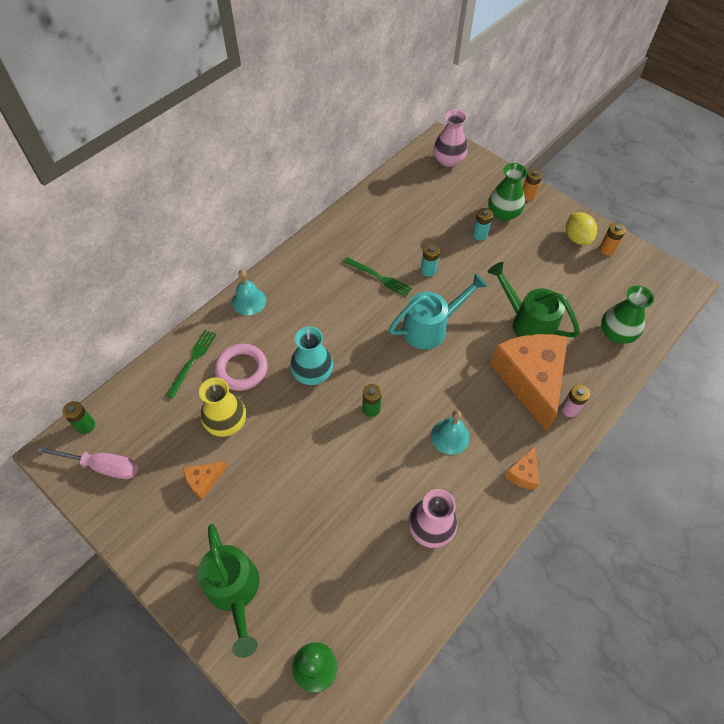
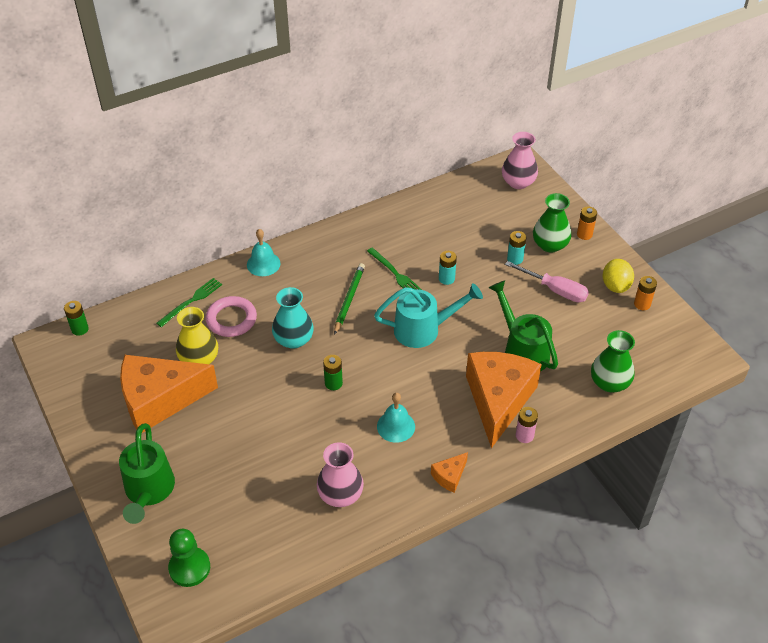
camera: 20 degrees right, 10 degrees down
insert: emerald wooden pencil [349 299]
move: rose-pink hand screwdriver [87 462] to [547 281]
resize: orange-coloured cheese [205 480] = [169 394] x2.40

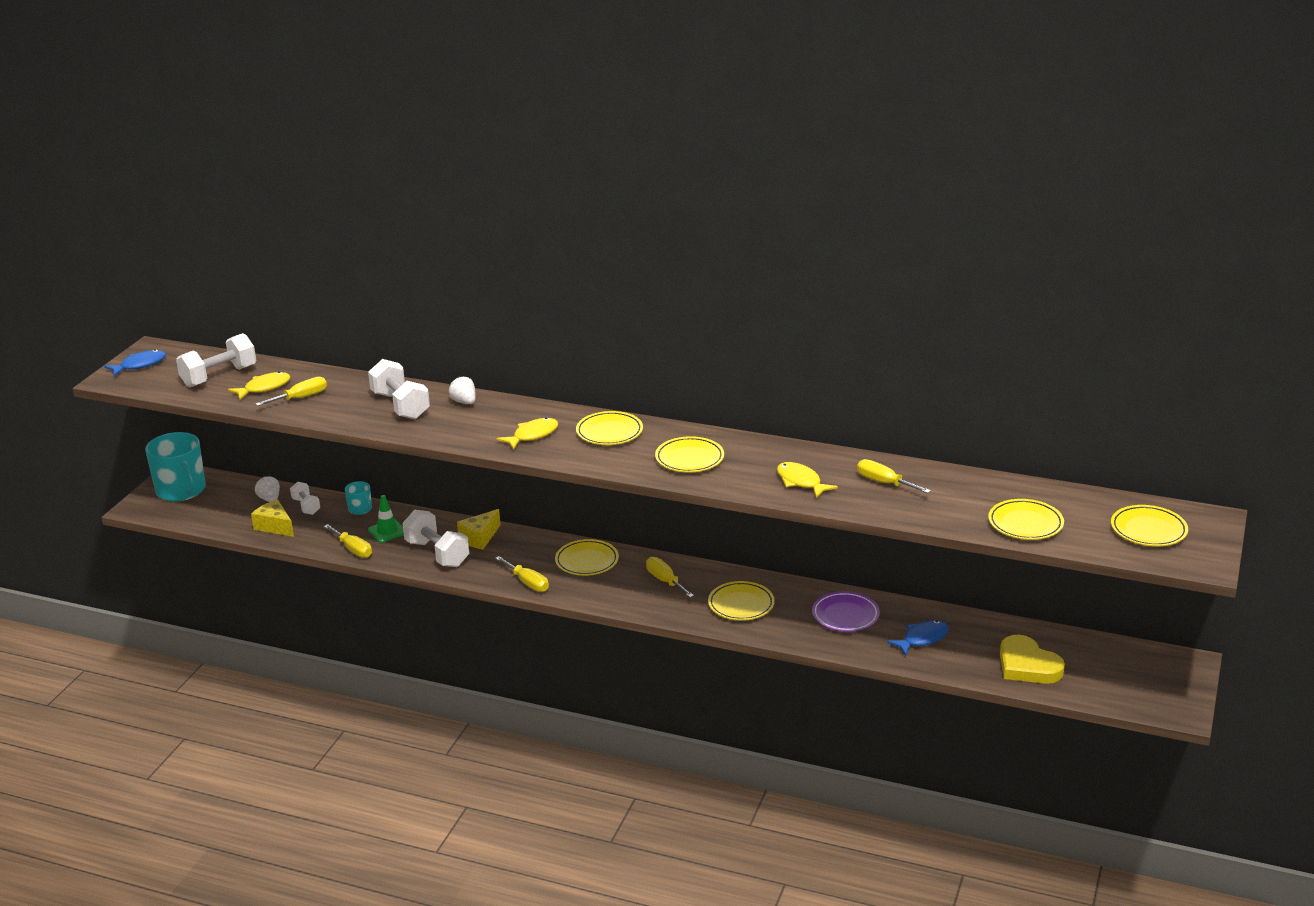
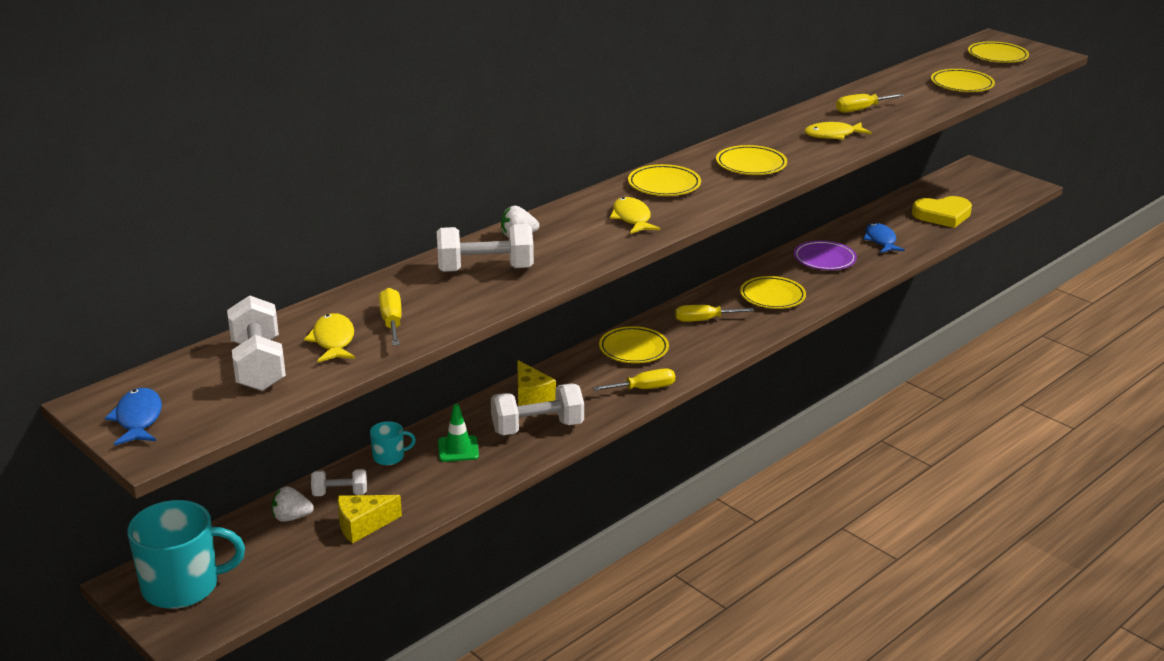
camera: 65 degrees left, 0 degrees up
delete: bright yellow hand screwdriver [348 541]

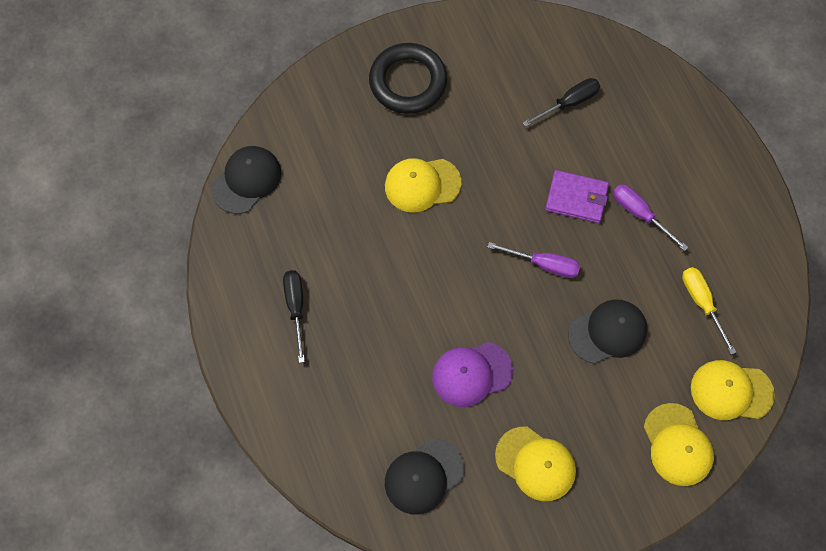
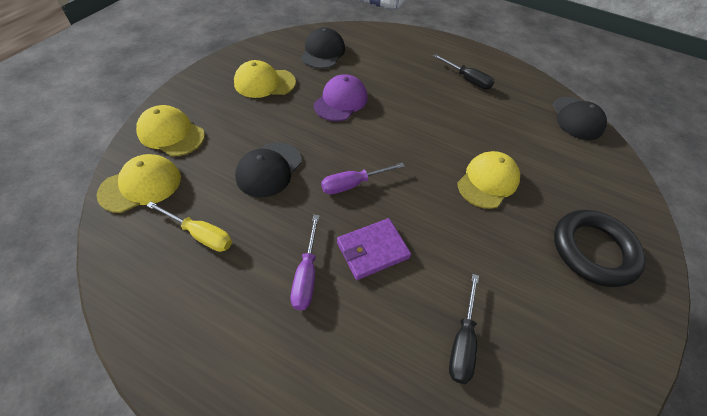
camera: 135 degrees right, 15 degrees down
rotate: royal purple hand screwdriver [651 217] = [304 262] 90 degrees clockwise

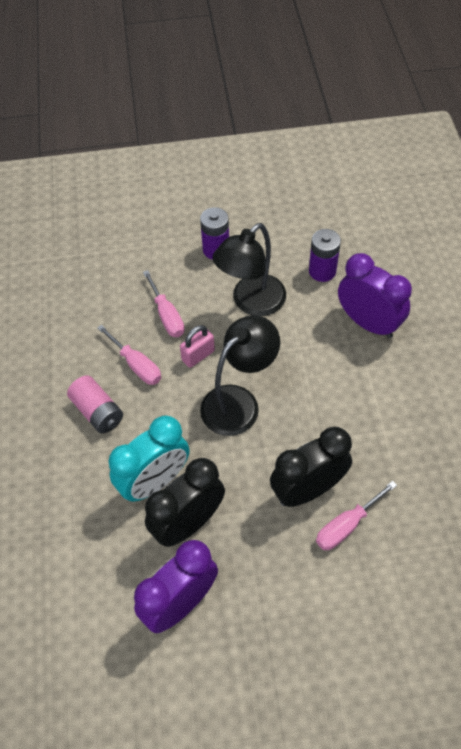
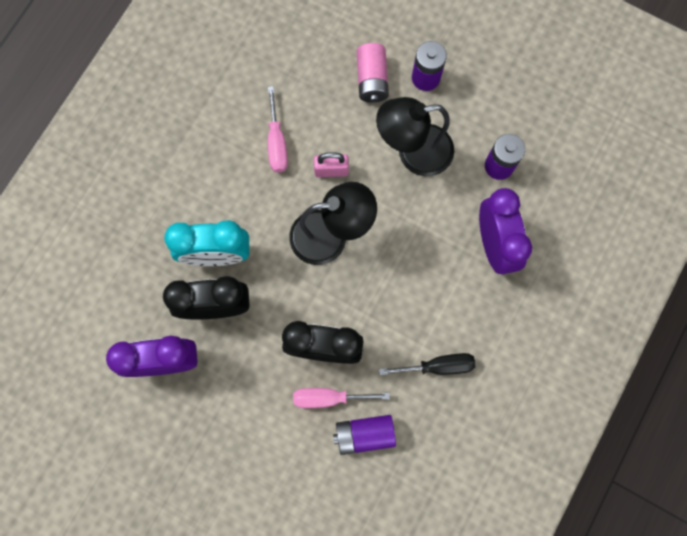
camera: 35 degrees right, 20 degrees up
delete: rose-pink hand screwdriver [164 303]
insert: royal purple battery [364 435]; ebony hand screwdriver [427 364]
move: rose-pink battery [95 404] to [373 72]

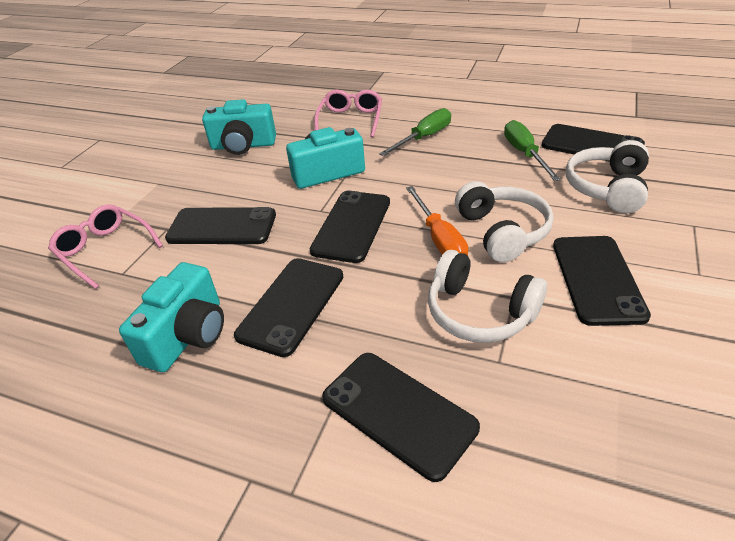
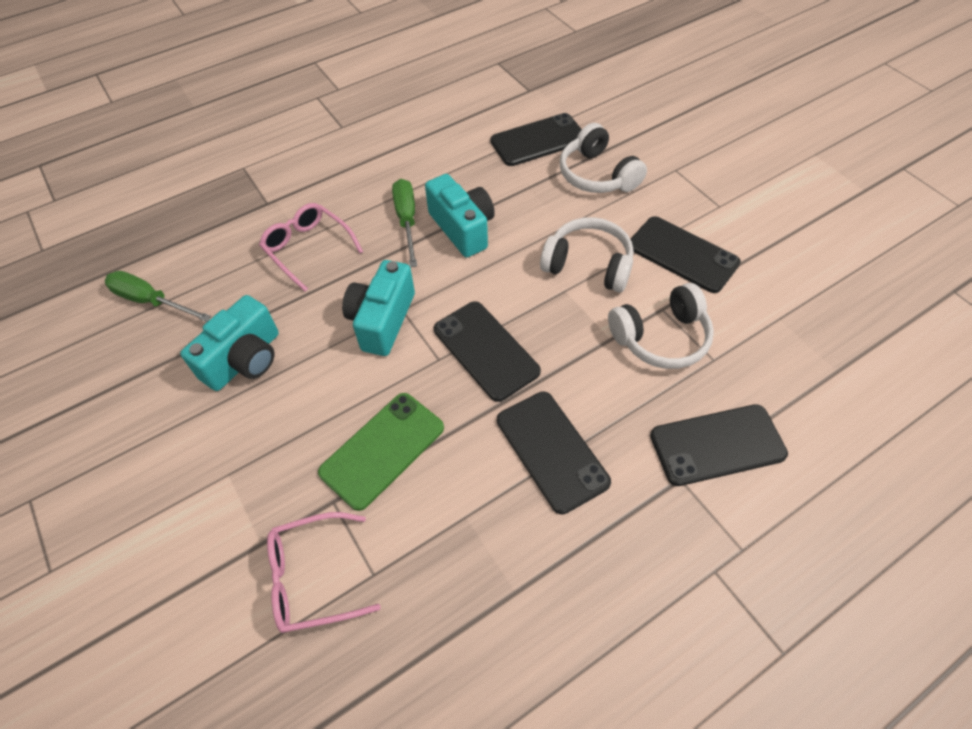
camera: 55 degrees left, 15 degrees up
delete: orange-coloured hand screwdriver [437 220]
move: turquoise camera [171 317] to [460 216]; emerald hand screwdriver [532 150] to [158 296]
recolor: ebony mobile phone [220 225] to emerald mobile phone [381 452]

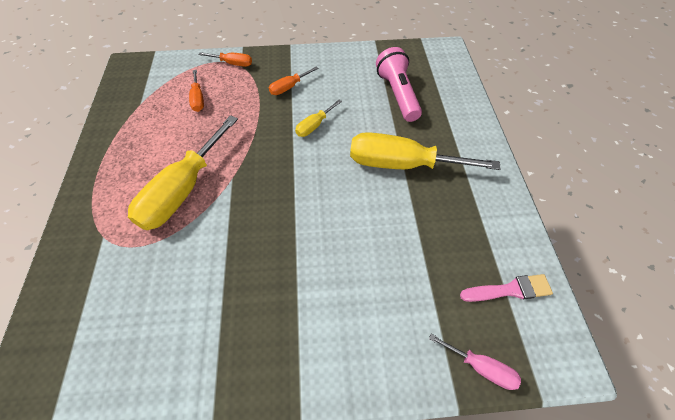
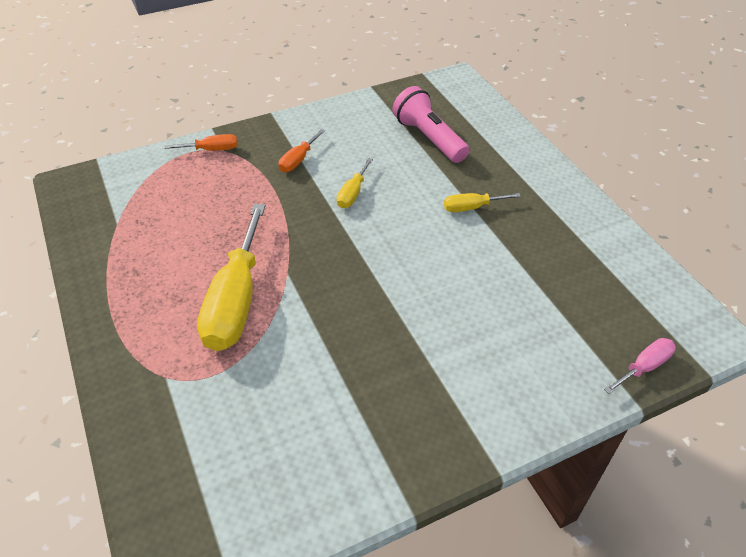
camera: 20 degrees left, 10 degrees down
delete: orange-coloured hand screwdriver [196 91]; rose-pink paint brush [506 288]
rotate: rose-pink hand screwdriver [475 362] = [640 366] 45 degrees counterclockwise
resize: bright yellow hand screwdriver [425 151] = [482 202] x0.47

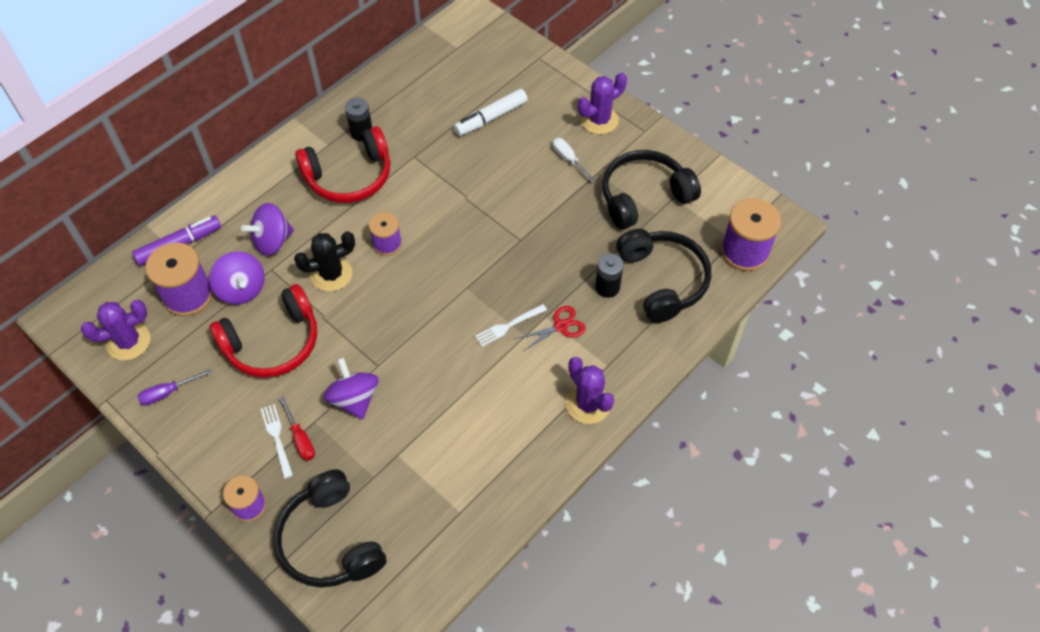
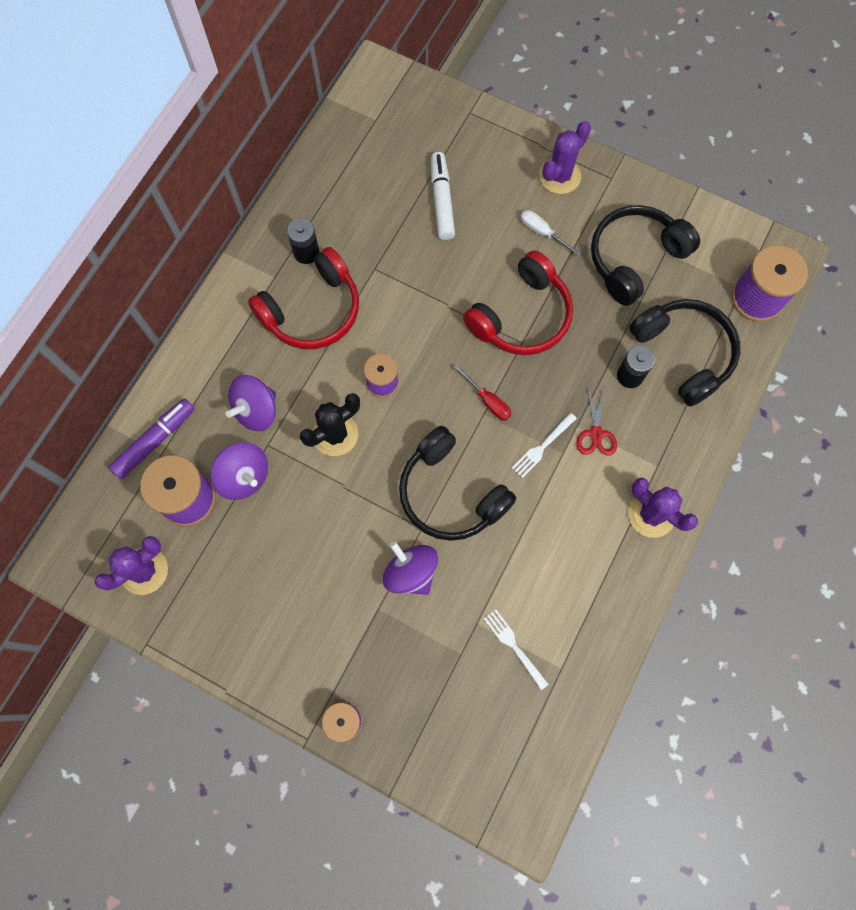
camera: 15 degrees left, 15 degrees up
delete: royal purple hand screwdriver [174 387]
move: red over-ear headphones [263 331] to [518 303]; white fork [277 441] to [516 649]; ebony over-ear headphones [329 528] to [457 483]; red hand screwdriver [297 429] to [482 393]
rotate: white marker pen [491 112] = [443 196] 135 degrees clockwise; red shears [550 328] = [596 420] 135 degrees clockwise

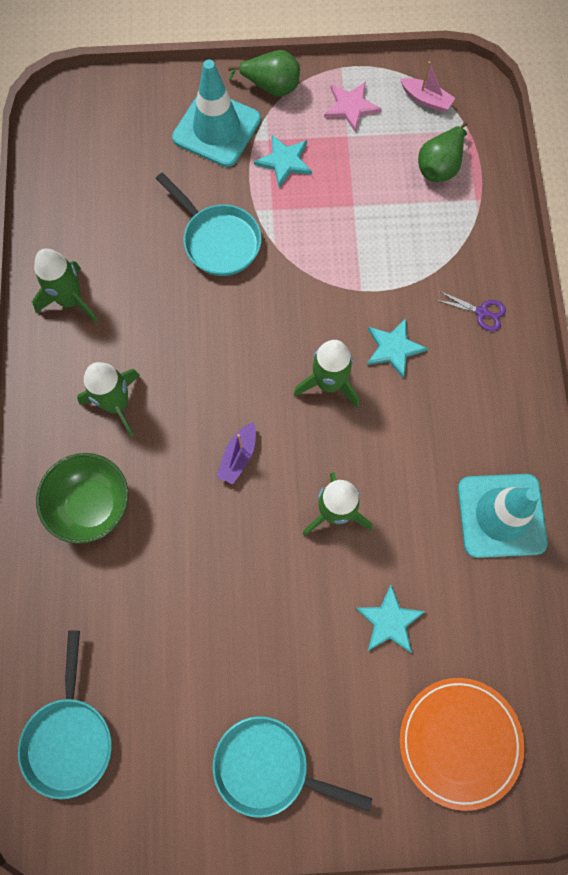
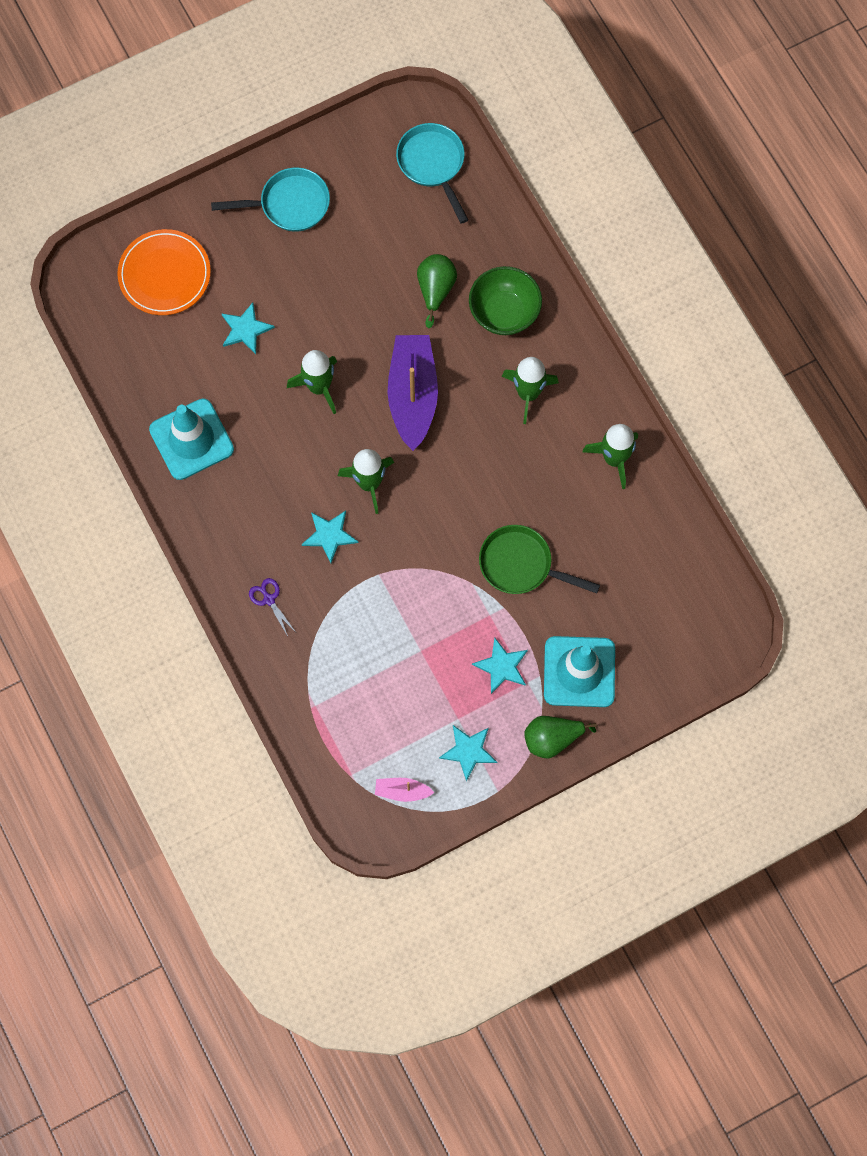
camera: 155 degrees right, 0 degrees up
move: emerald pear fruit [442 152] to [437 291]
recolor: turquoise skillet [209 224] to emerald skillet [539 559]; rose-pink star shape [353 106] to turquoise star shape [468 753]
rotate: royal purple shears [471 311] = [272 607] 60 degrees clockwise
resize: royal purple toy boat [236 453] = [413 393] x2.20

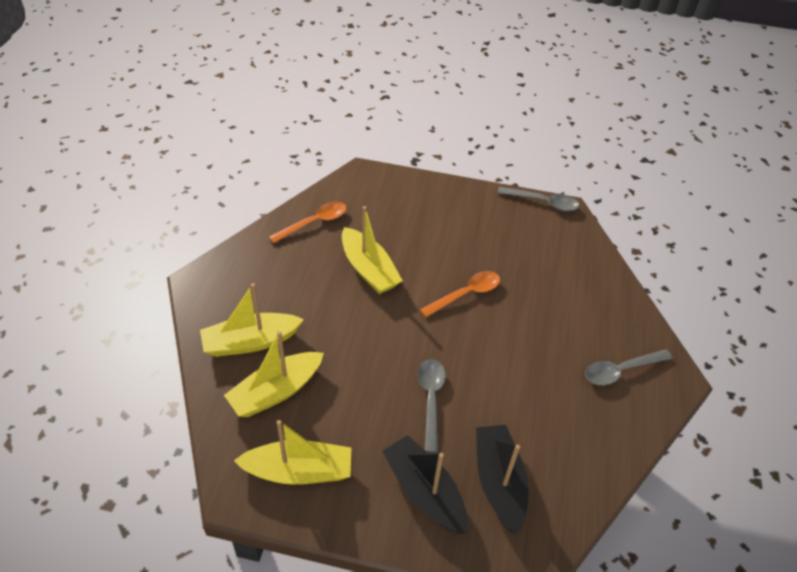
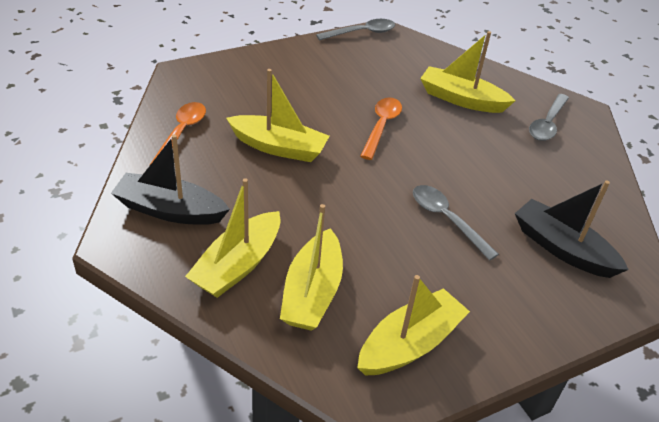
camera: 40 degrees left, 5 degrees down
insert: bright yellow toy boat [468 72]
move: ebony toy boat [425 484] to [170 179]

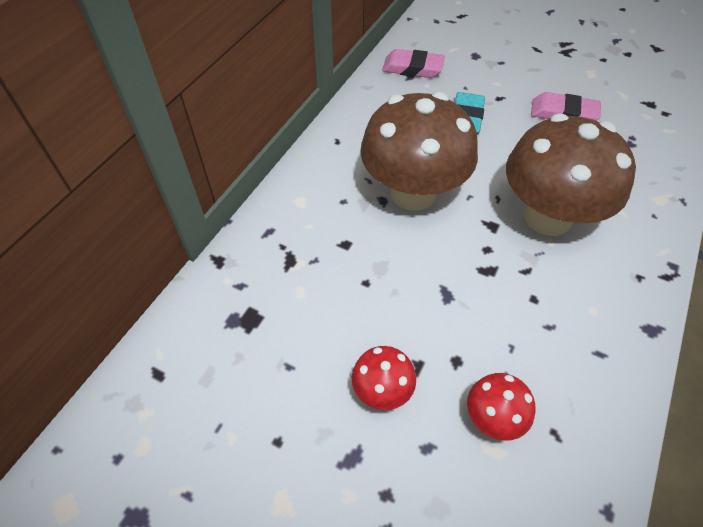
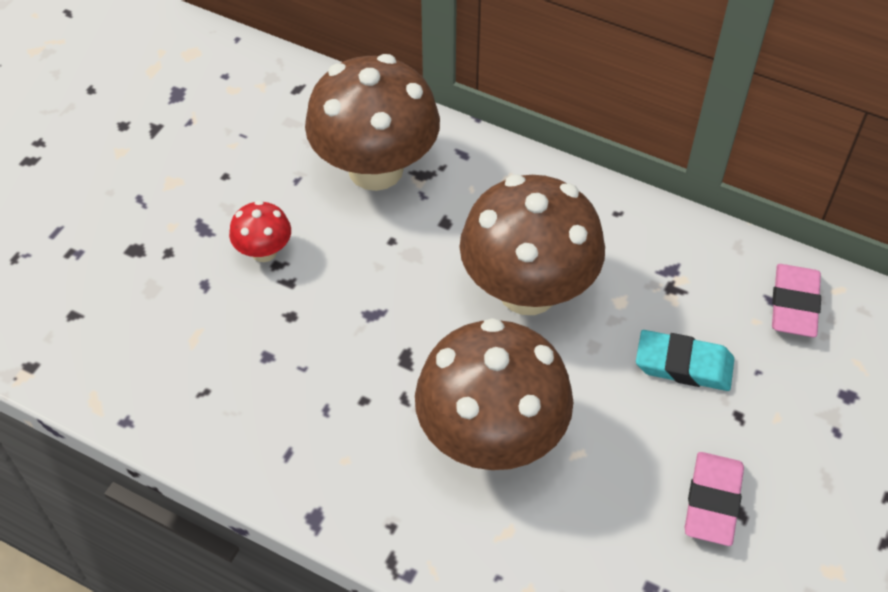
camera: 90 degrees right, 0 degrees up
delete: red mushroom [501 407]
insert: russet mushroom [372 122]

